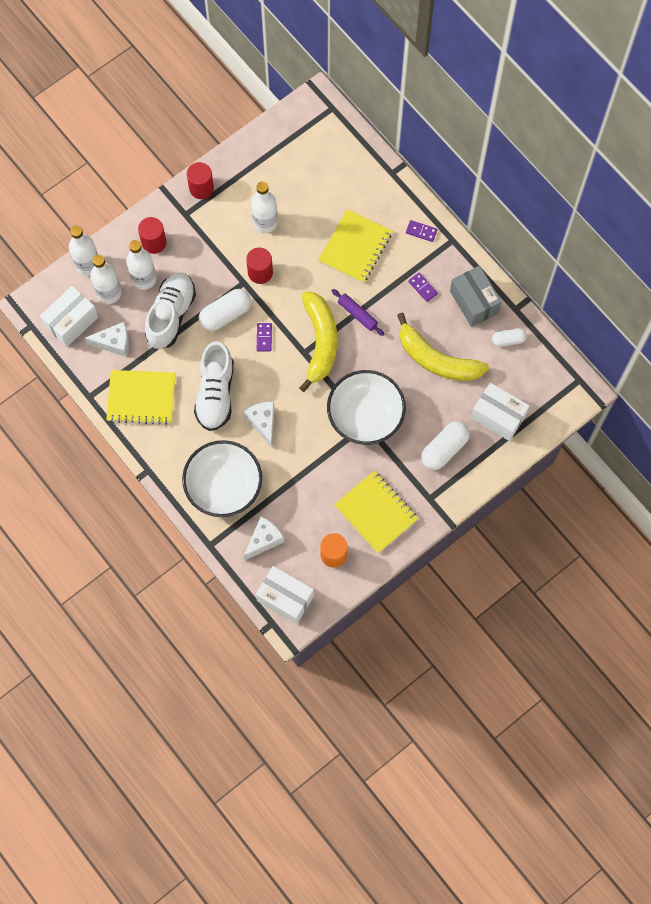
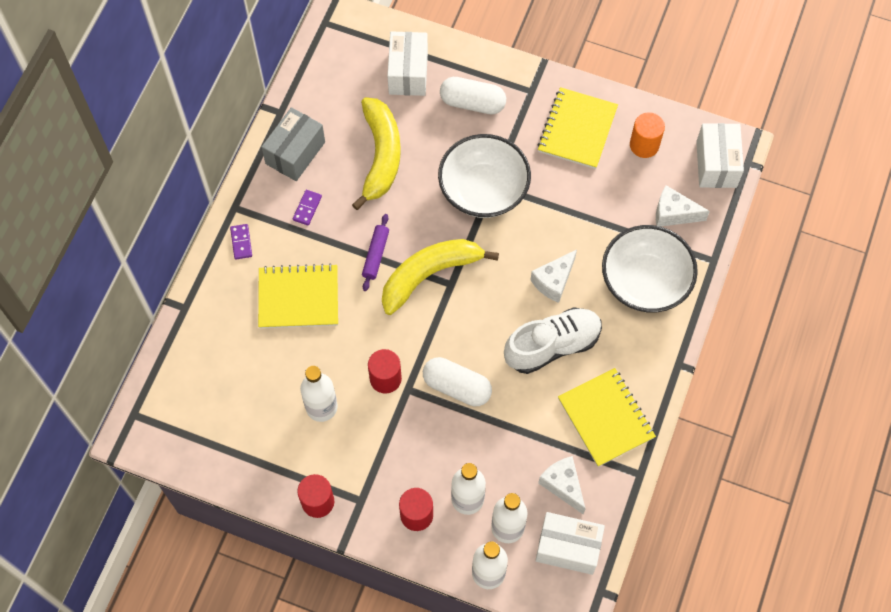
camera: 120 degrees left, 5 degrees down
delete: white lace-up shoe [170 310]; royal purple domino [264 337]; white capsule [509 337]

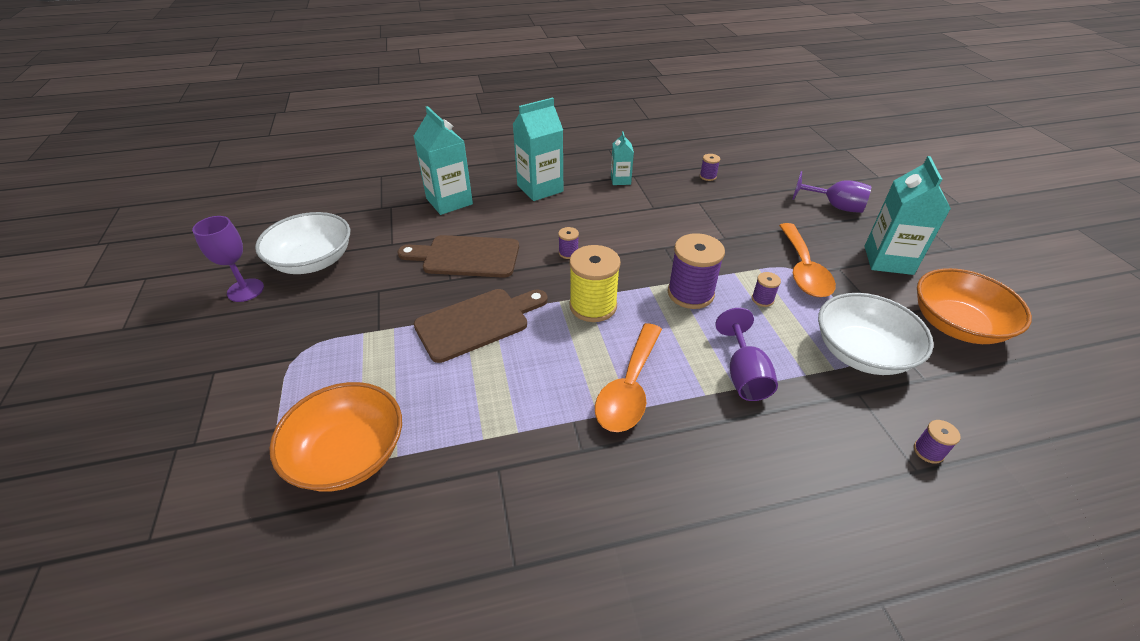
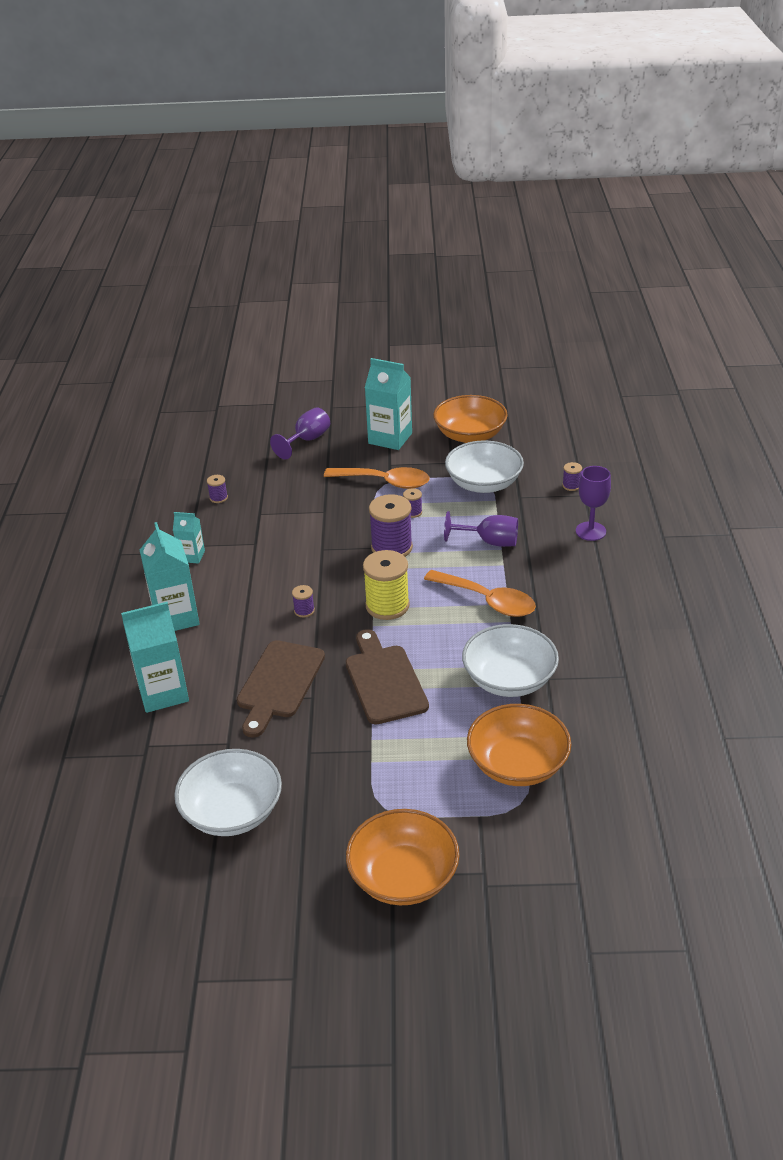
camera: 75 degrees left, 5 degrees down
insert: orange-coloured deep dish [403 857]; white deep dish [510 660]
move: royal purple chalice [228 259] to [593 503]

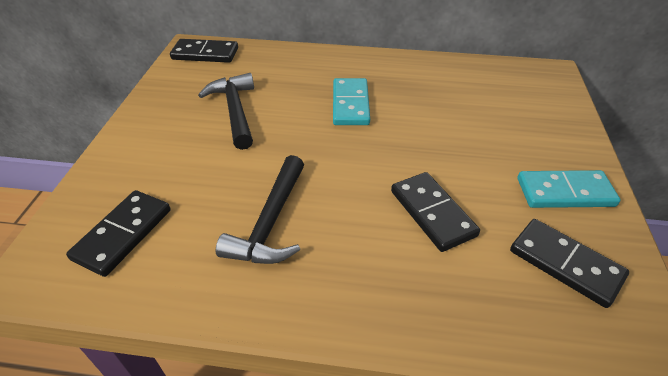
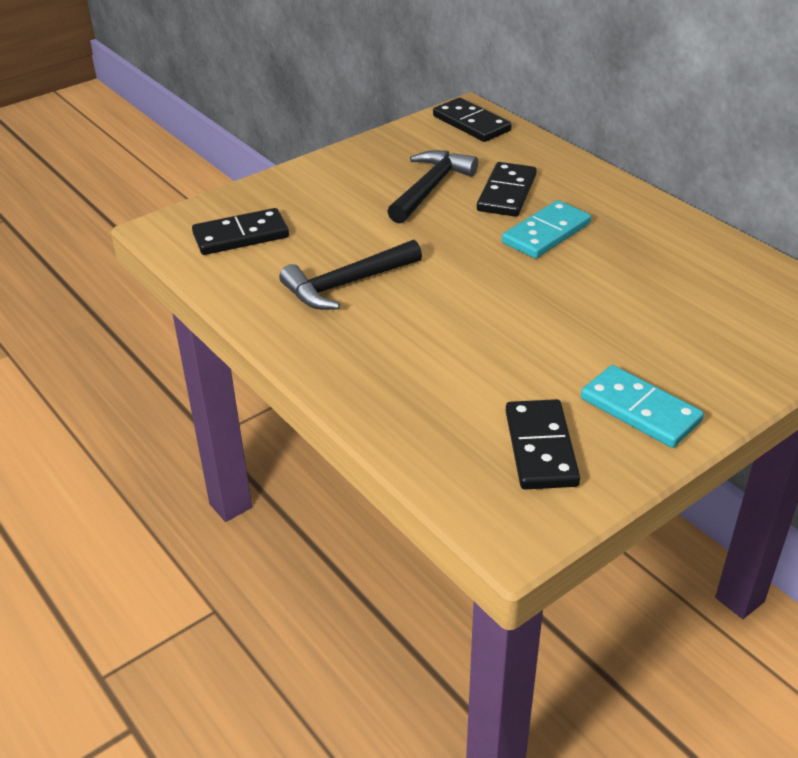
camera: 45 degrees right, 5 degrees down
move: ebony domino [435 212] to [507 189]

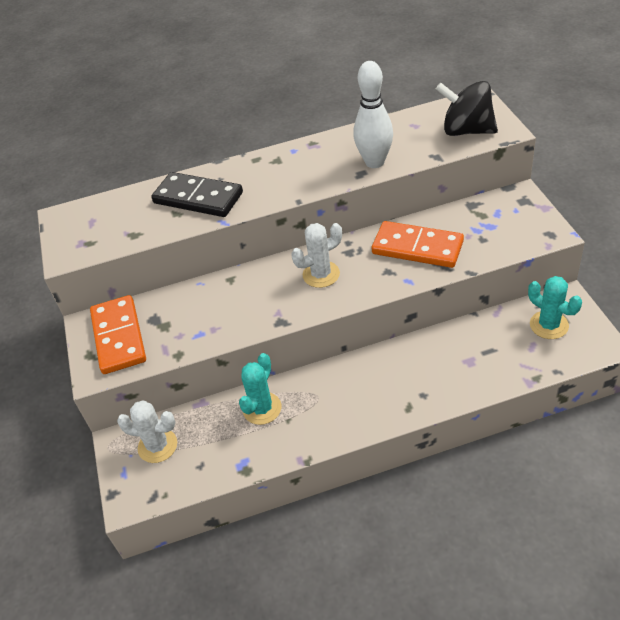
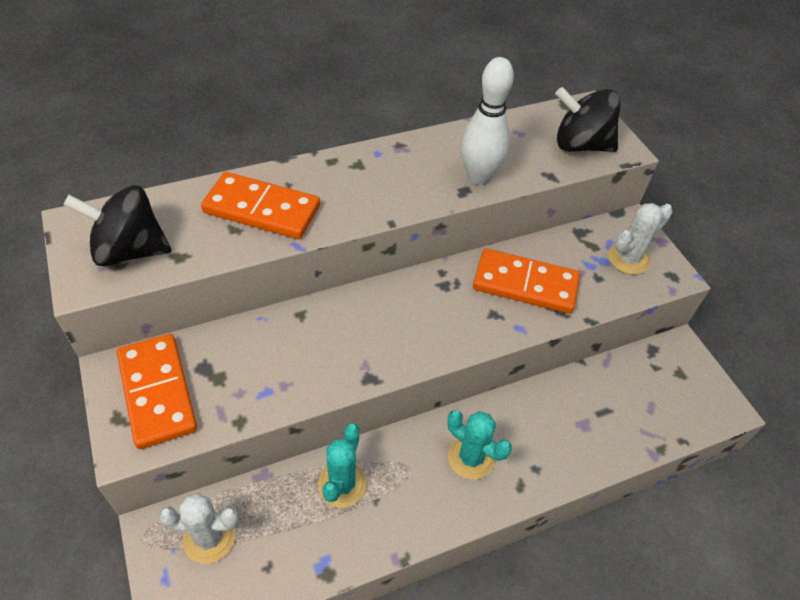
camera: 15 degrees left, 5 degrees up
insert: ebony toy top [117 225]
move: white cactus [316 255] to [640 239]; turquoise cactus [555 307] to [479 445]
recolor: ebony domino [197 194] to orange-coloured domino [260 205]

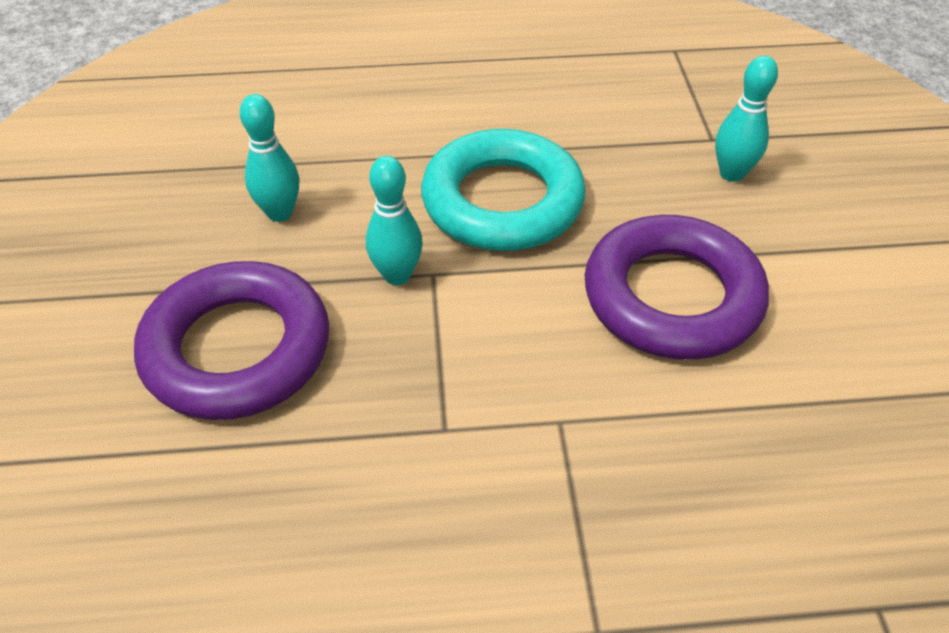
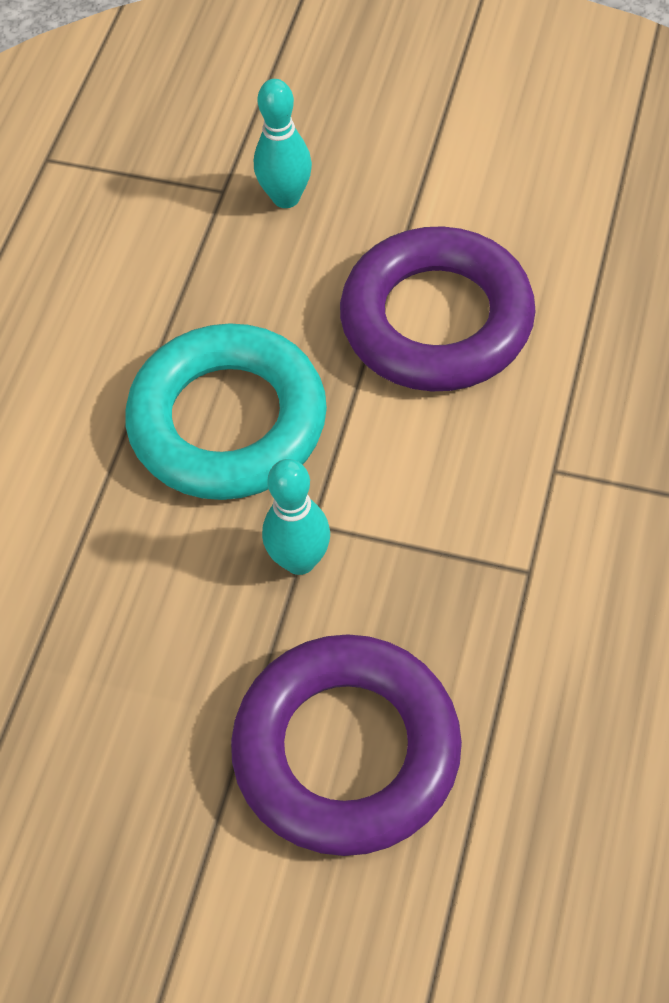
camera: 65 degrees left, 10 degrees up
delete: turquoise bowling pin [269 158]

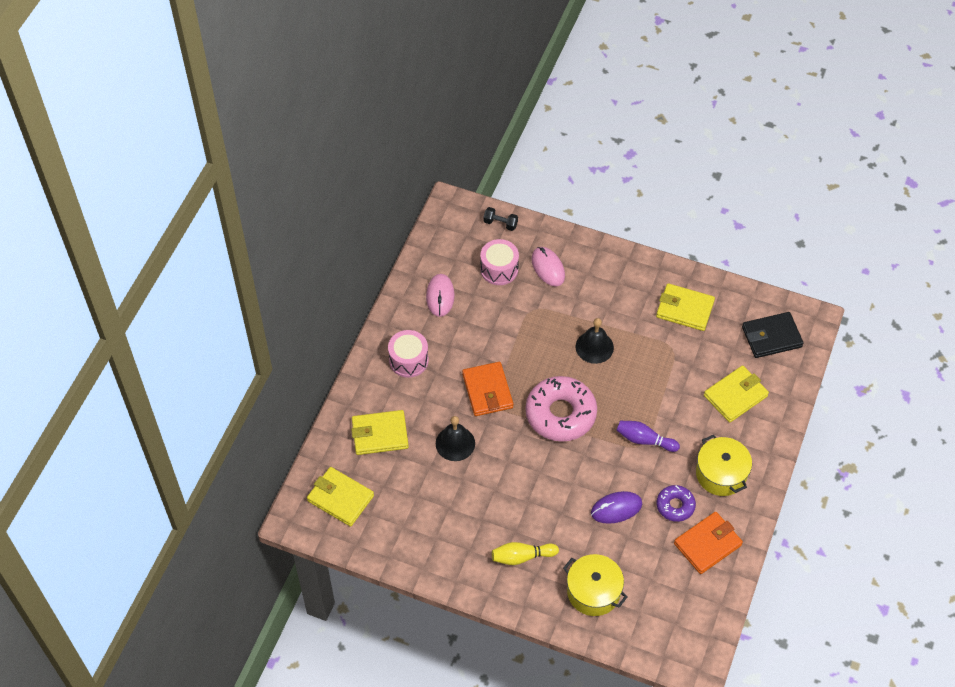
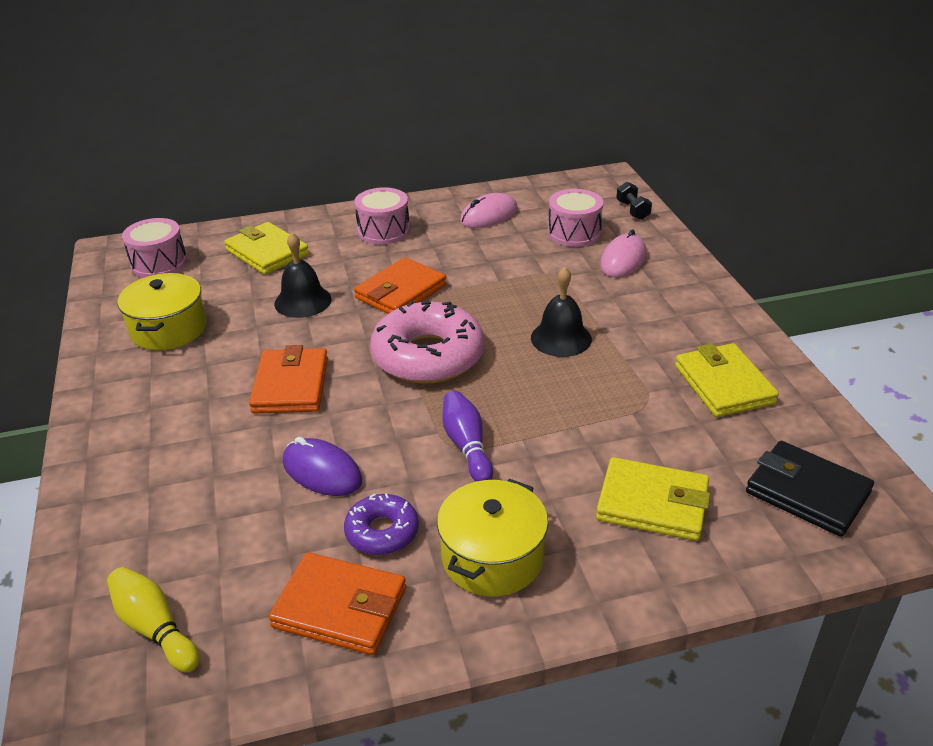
camera: 55 degrees right, 20 degrees down
insert: orange-coloured billfold [288 379]
move: bright yellow bowling pin [525 553] to [153 619]; bright yellow pot [595 585] to [162 311]
replace: bright yellow billfold [340 497] to rose-pink snare drum [154 248]

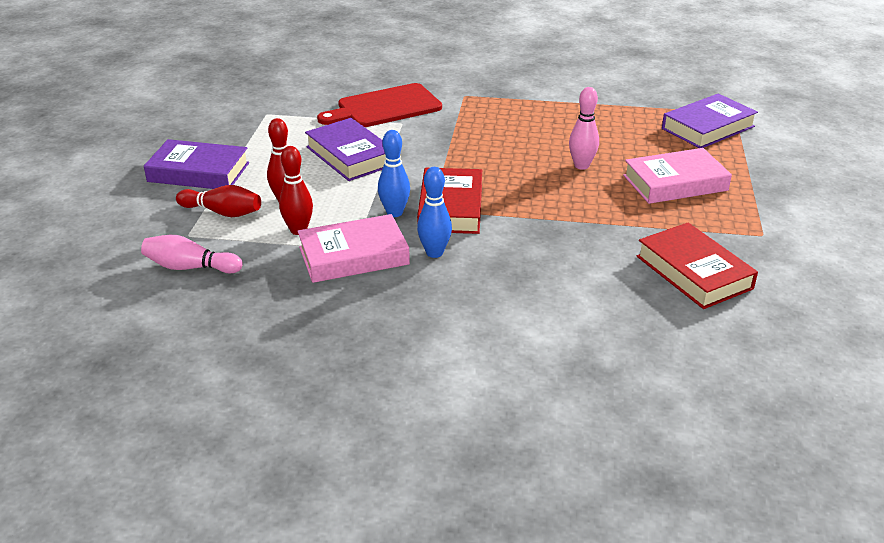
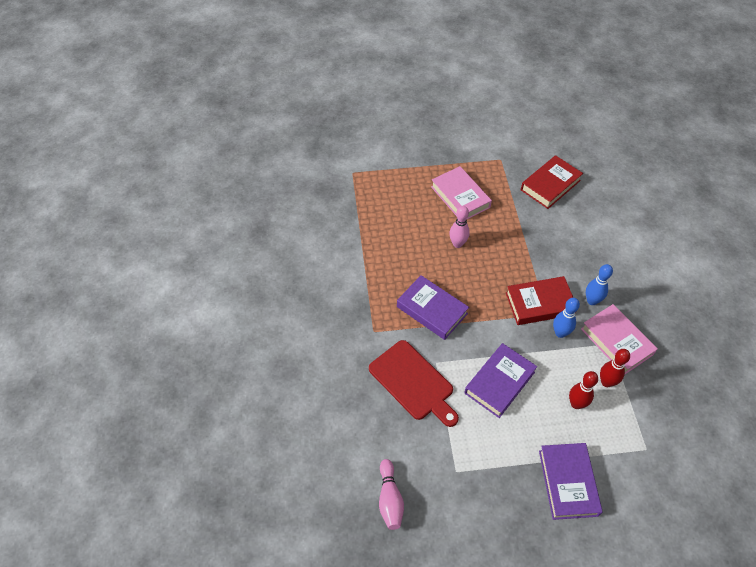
camera: 105 degrees left, 20 degrees up
delete: red bowling pin [218 201]
move: rose-pink bowling pin [192 254] to [391 494]; royal purple hardback [710 121] to [433 307]

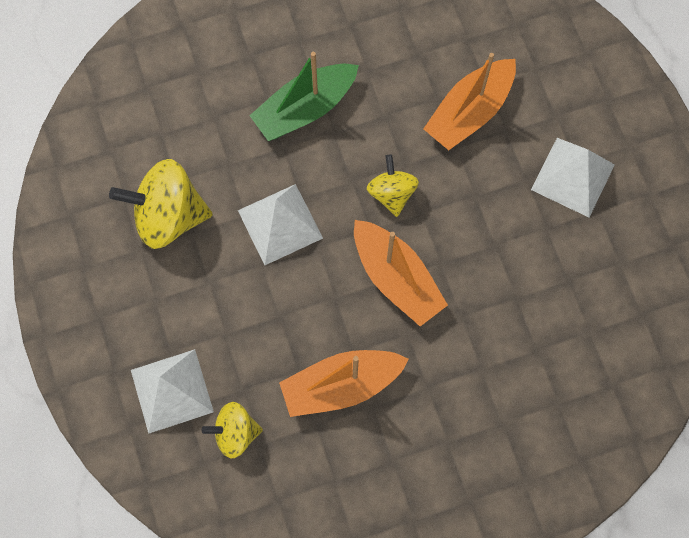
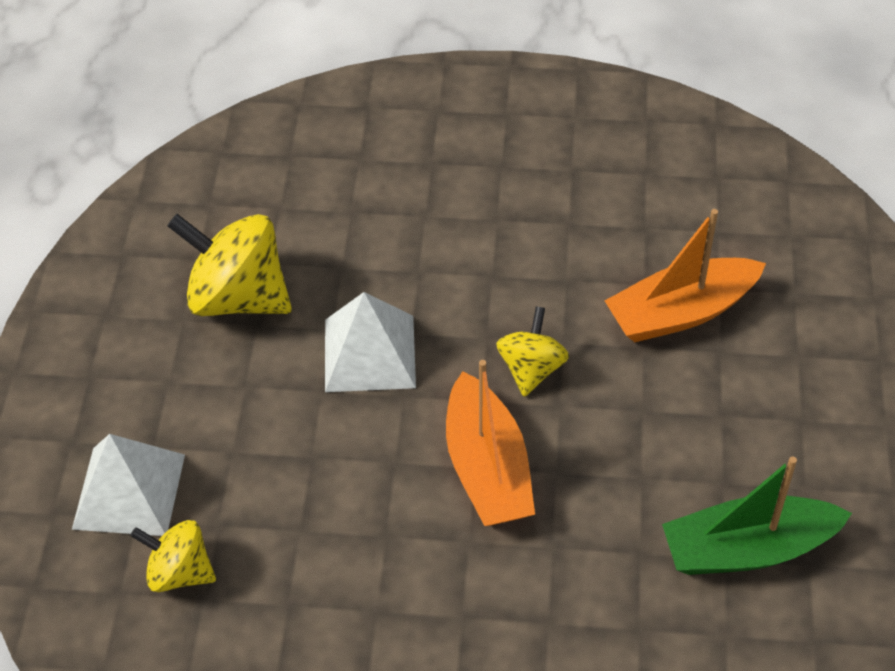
camera: 25 degrees right, 20 degrees down
delete: orange-coloured toy boat [344 383]; white solid pyramid [573 177]
move: emerald toy boat [304 96] to [757 515]

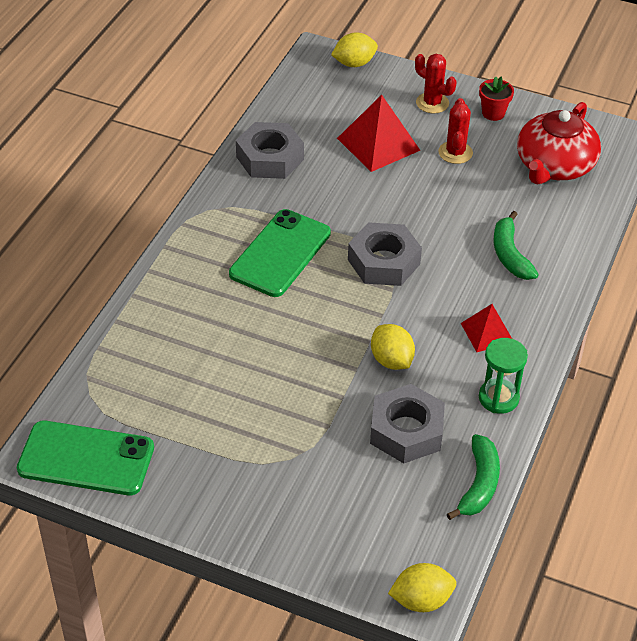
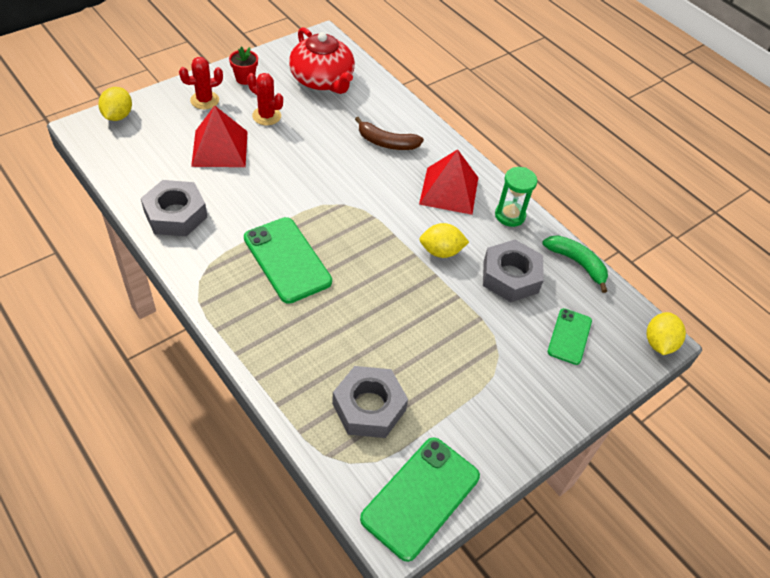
camera: 65 degrees left, 5 degrees up
insert: emerald mobile phone [570 336]
move: gray nut [385 254] to [370 402]
recolor: emerald banana fruit [516 245] to russet banana fruit [389 133]
resize: red solid pyramid [486 328] = [448 182] x1.66

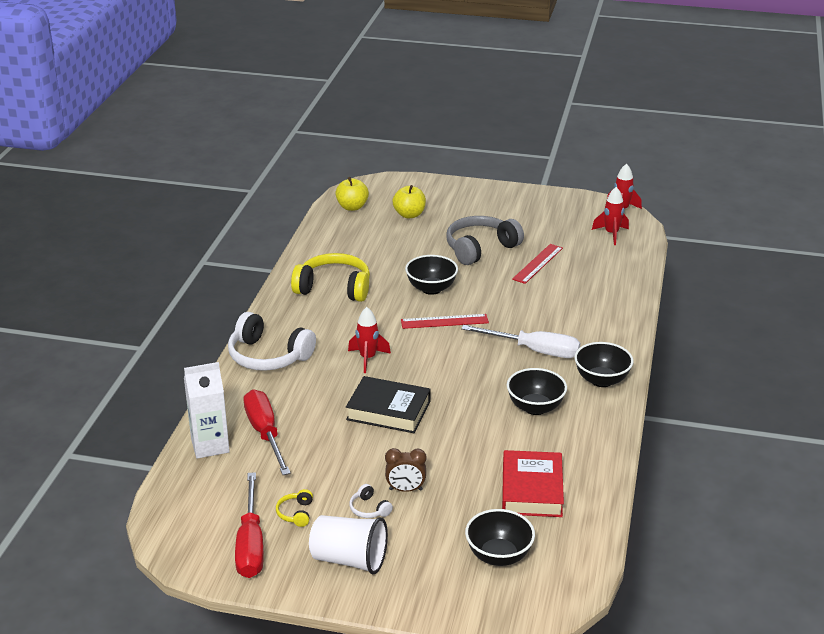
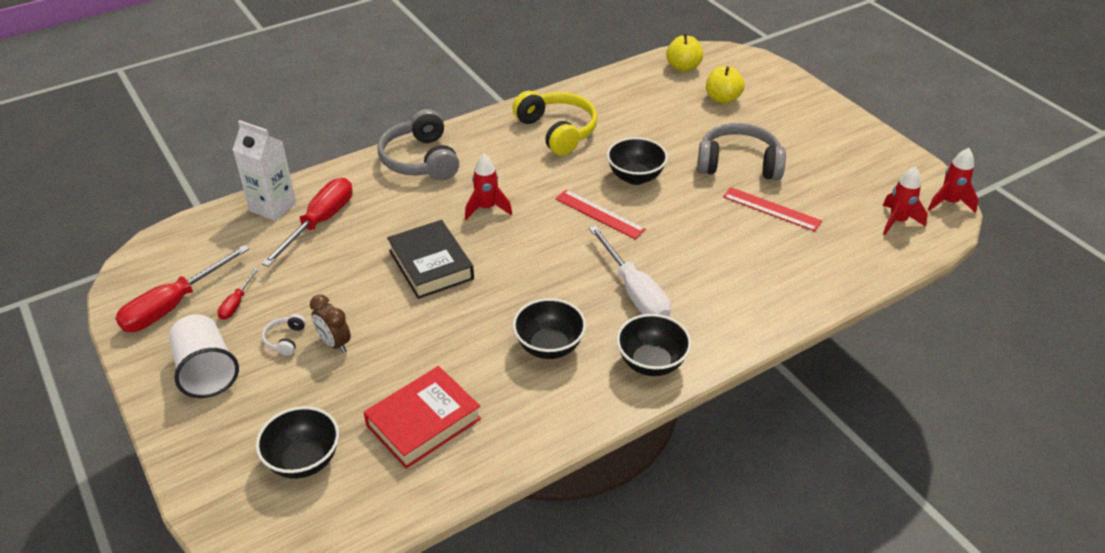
camera: 45 degrees right, 10 degrees up
replace: bright yellow over-ear headphones [294 508] to red hand screwdriver [238 294]
recolor: white over-ear headphones [272 341] to gray over-ear headphones [418 144]
rotate: red measuring stick [537 264] = [772 209] 45 degrees clockwise

